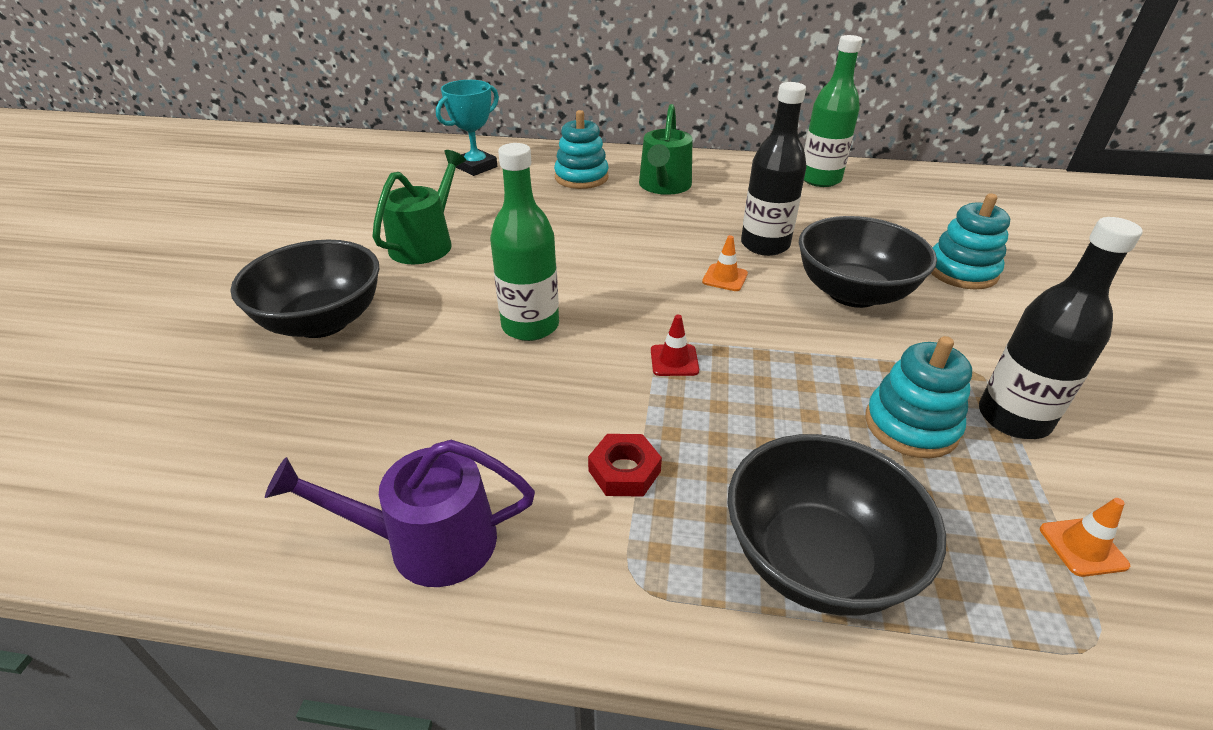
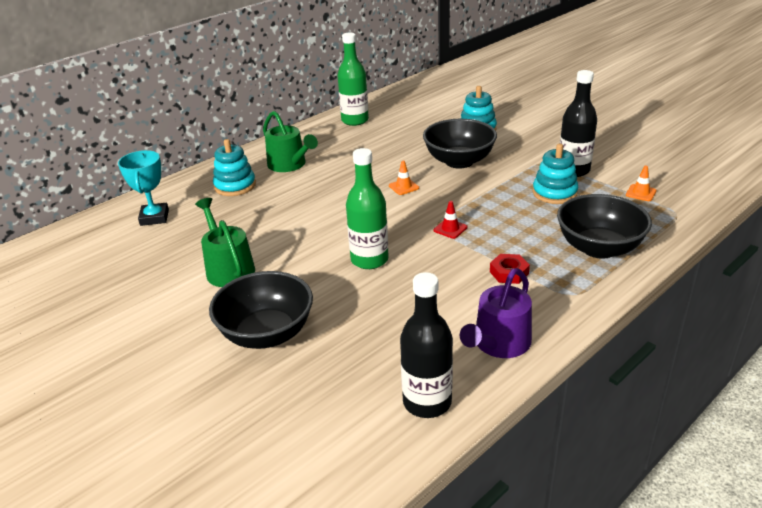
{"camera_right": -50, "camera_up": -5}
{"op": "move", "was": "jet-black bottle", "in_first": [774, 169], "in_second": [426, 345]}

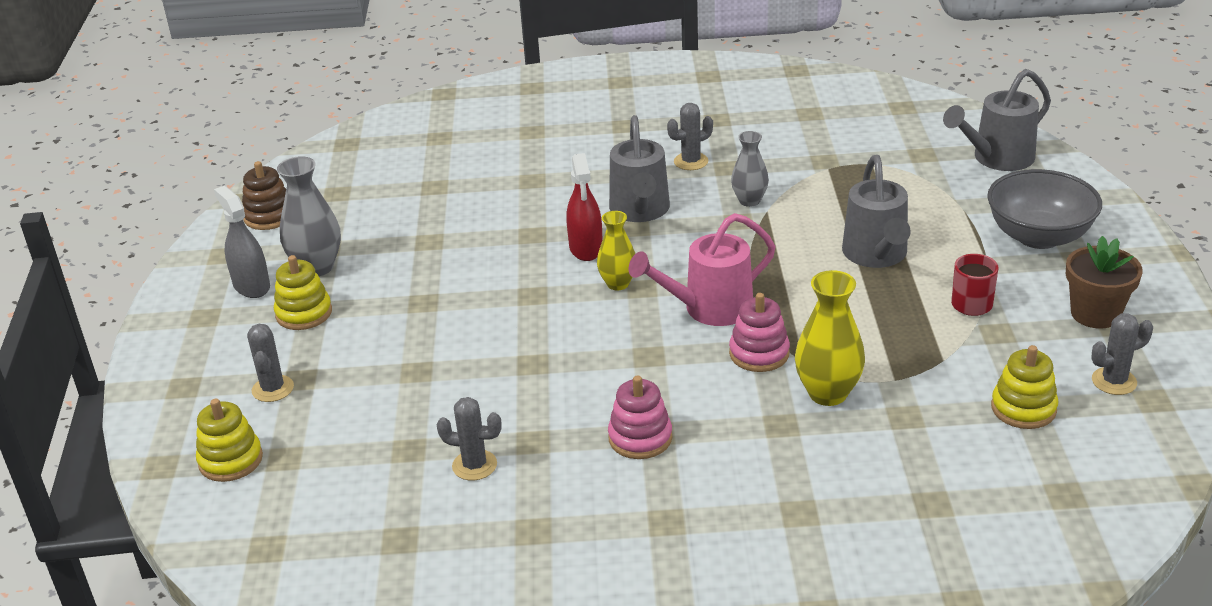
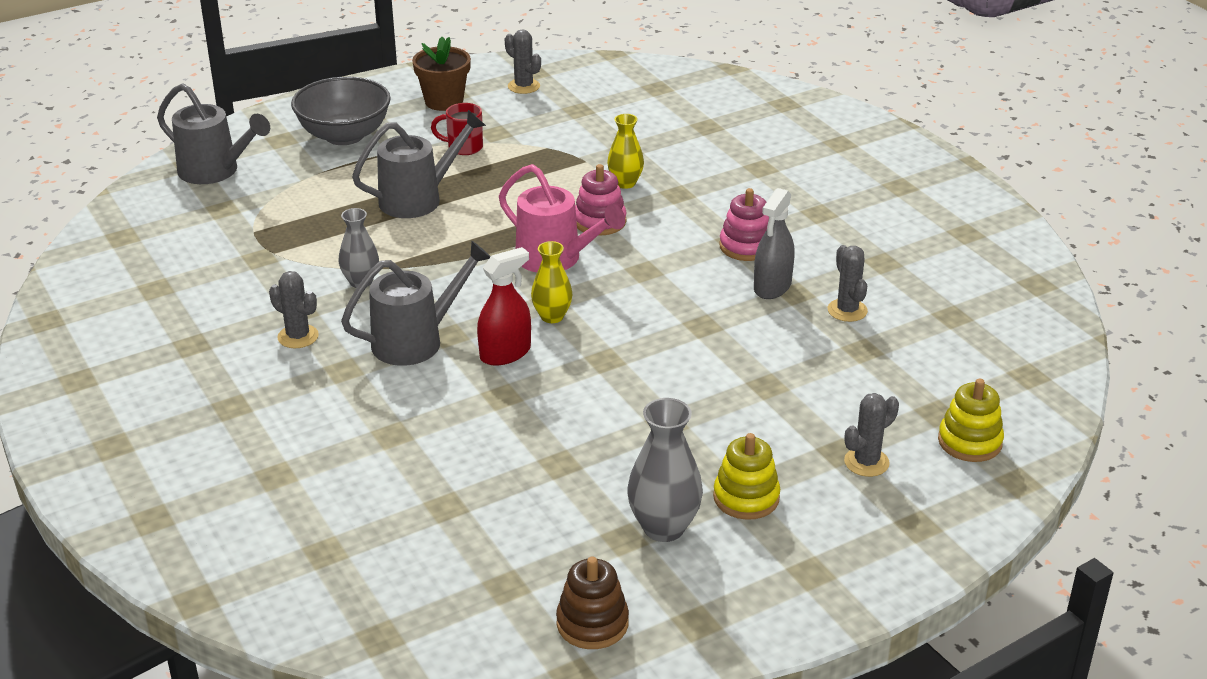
{"camera_right": -120, "camera_up": 0}
{"op": "resize", "was": "yellow tall vase", "in_first": [830, 338], "in_second": [625, 151], "ratio": 0.65}
{"op": "move", "was": "gray spray cleaner", "in_first": [242, 242], "in_second": [774, 243]}
{"op": "delete", "was": "yellow stacking rings", "in_first": [1024, 387]}

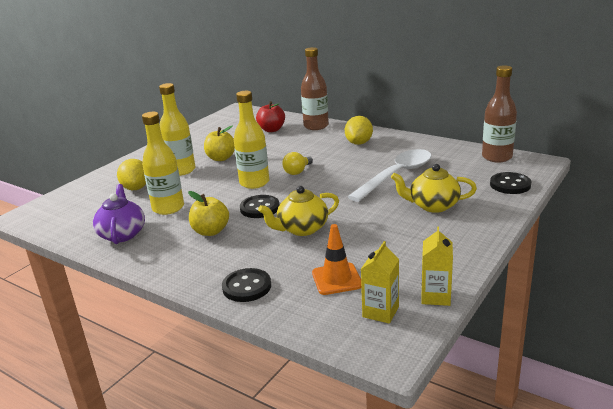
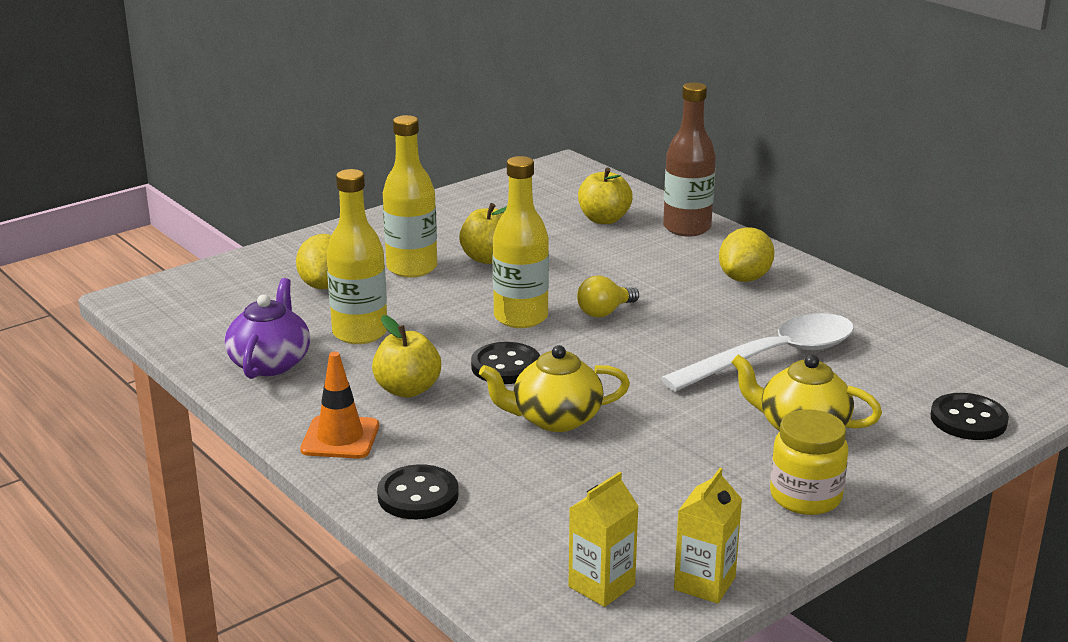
{"camera_right": 15, "camera_up": 0}
{"op": "move", "was": "bright orange traffic cone", "in_first": [336, 259], "in_second": [339, 405]}
{"op": "recolor", "was": "crimson apple fruit", "now": "yellow apple fruit", "in_first": [270, 116], "in_second": [605, 196]}
{"op": "insert", "now": "yellow preserve jar", "in_second": [809, 462]}
{"op": "delete", "was": "russet bottle", "in_first": [499, 113]}

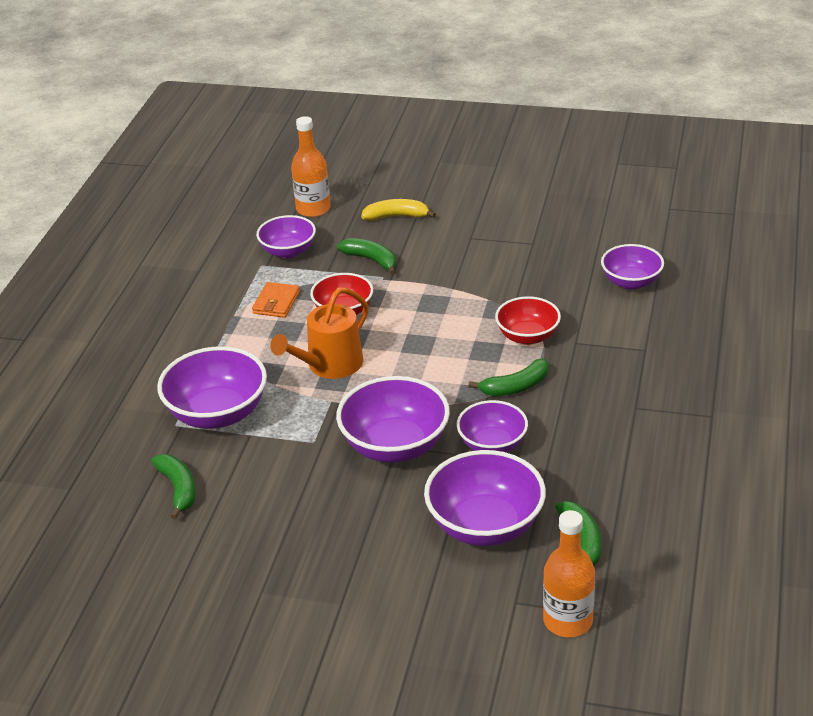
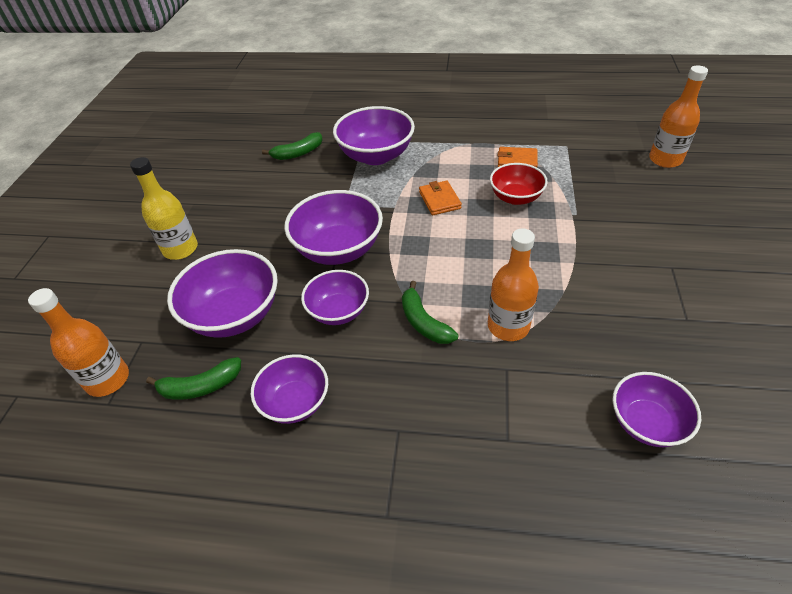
{"camera_right": 85, "camera_up": 10}
{"op": "insert", "now": "yellow bottle", "in_second": [164, 208]}
{"op": "move", "was": "violet bowl", "in_first": [286, 236], "in_second": [289, 389]}
{"op": "replace", "was": "bright orange watering pot", "now": "bright orange billfold", "in_first": [319, 333], "in_second": [440, 198]}
{"op": "replace", "was": "crimson bowl", "now": "bright orange bottle", "in_first": [528, 320], "in_second": [513, 284]}
{"op": "delete", "was": "leaf-green banana", "in_first": [366, 256]}
{"op": "delete", "was": "yellow banana", "in_first": [398, 210]}

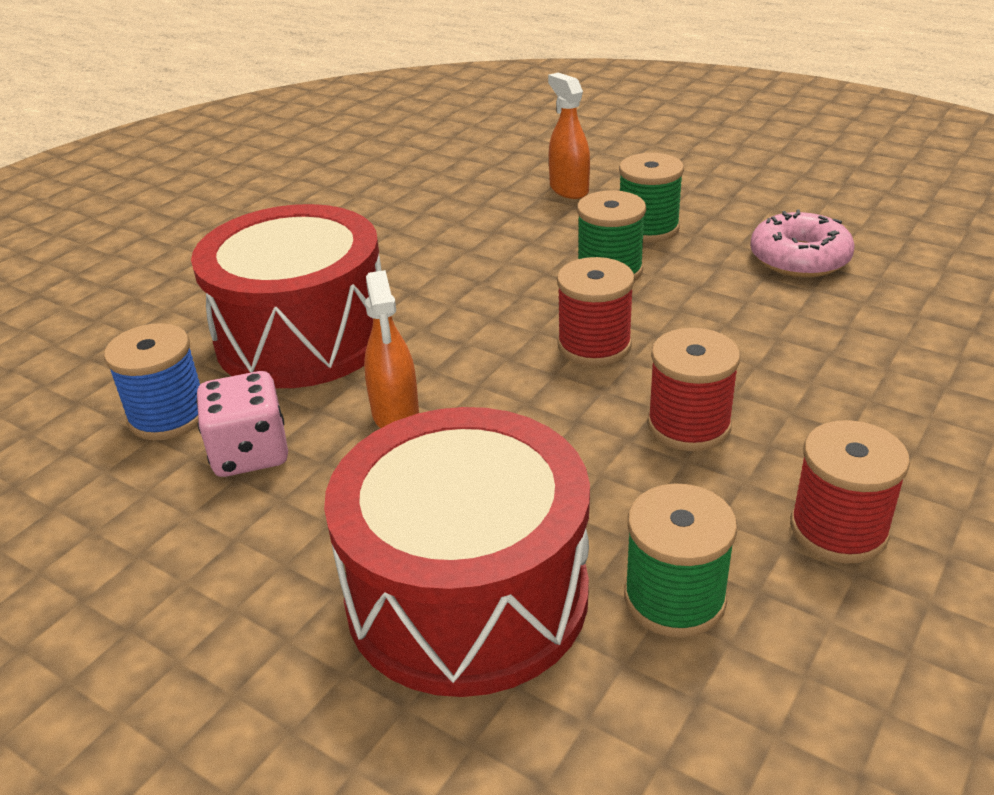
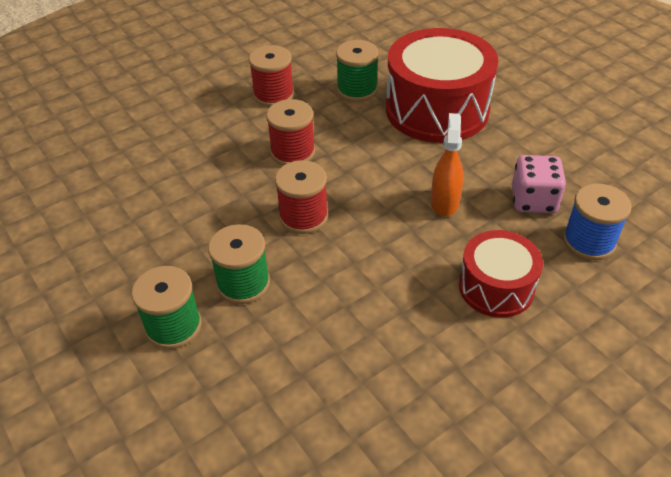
{"camera_right": -160, "camera_up": 10}
{"op": "resize", "was": "crimson drum", "in_first": [286, 296], "in_second": [501, 274], "ratio": 0.56}
{"op": "delete", "was": "bright orange spray cleaner", "in_first": [569, 136]}
{"op": "delete", "was": "pink donut", "in_first": [802, 243]}

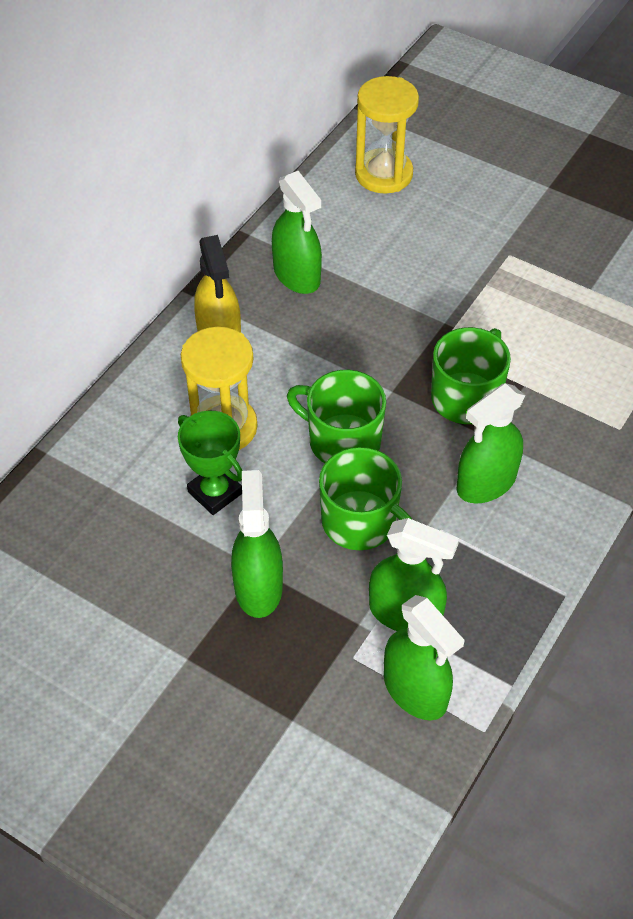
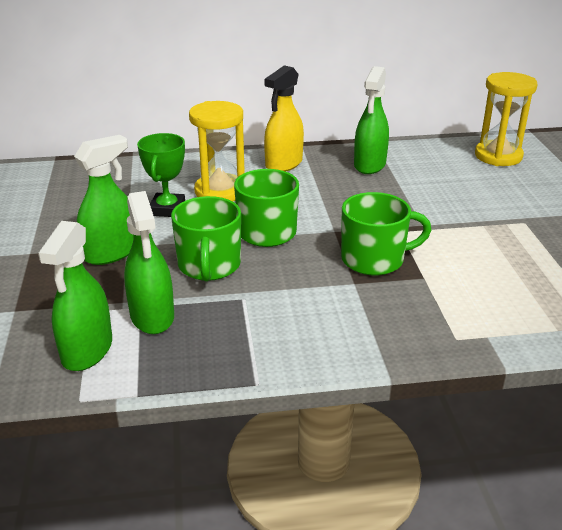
{"camera_right": 50, "camera_up": -20}
{"op": "delete", "was": "leaf-green spray cleaner", "in_first": [491, 443]}

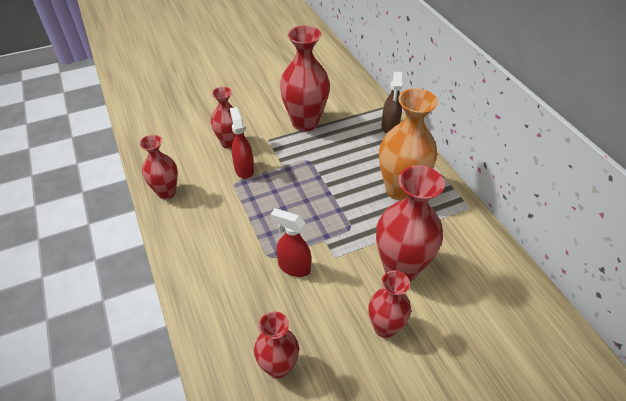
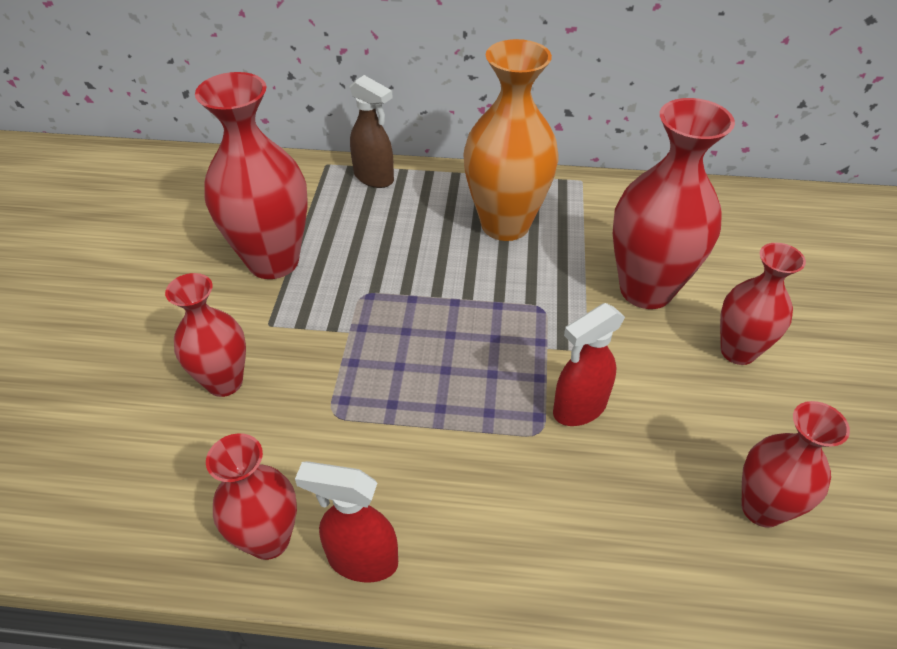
{"camera_right": -60, "camera_up": 0}
{"op": "move", "was": "crimson spray cleaner", "in_first": [242, 143], "in_second": [346, 521]}

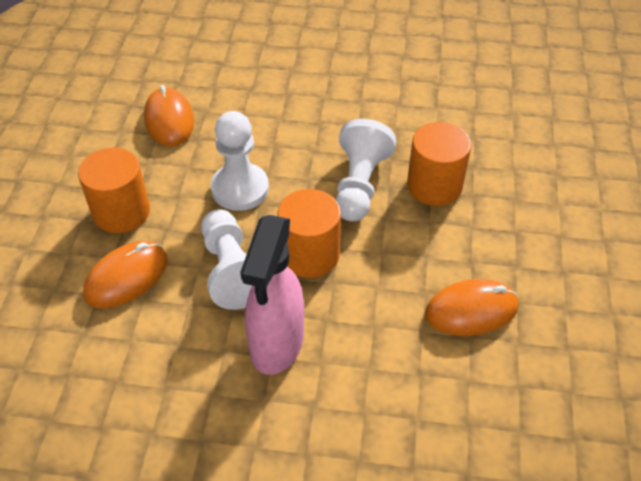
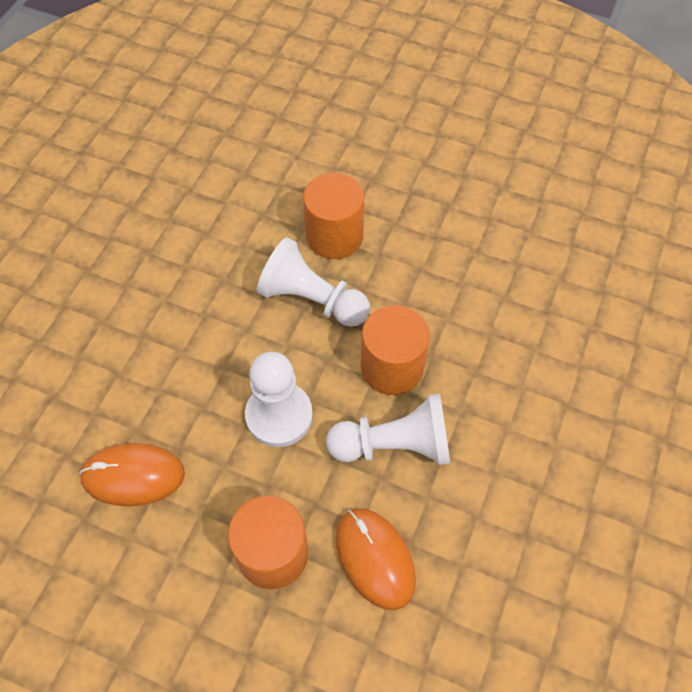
{"camera_right": -75, "camera_up": 10}
{"op": "delete", "was": "pink spray cleaner", "in_first": [272, 295]}
{"op": "delete", "was": "bright orange mouse", "in_first": [472, 307]}

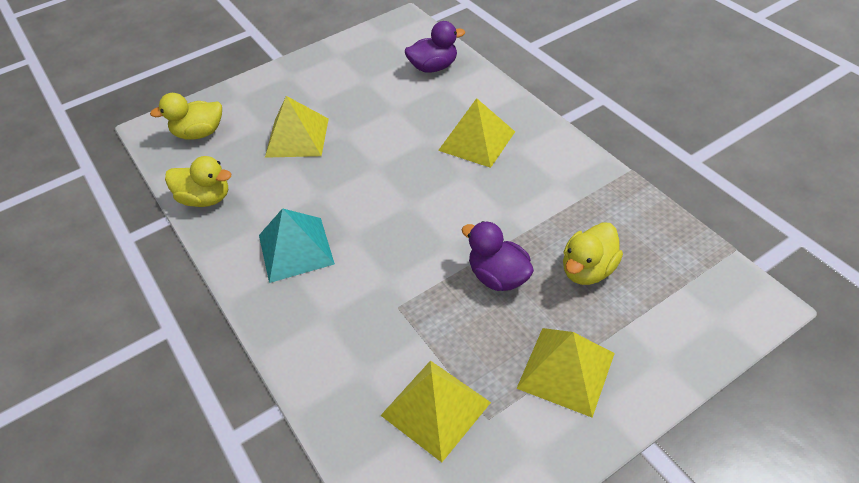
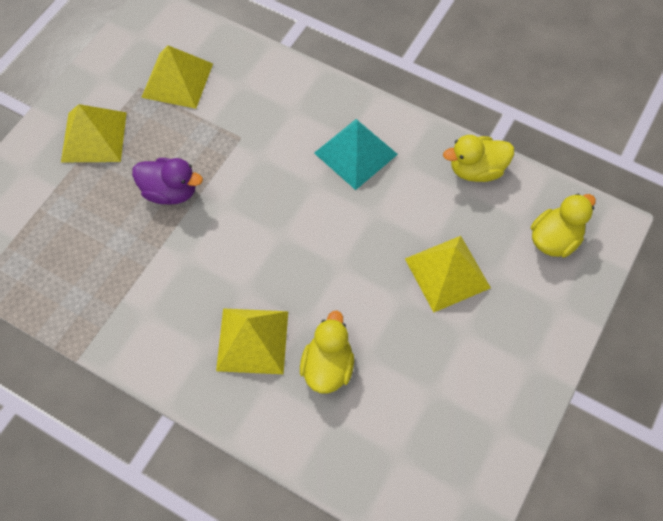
{"camera_right": 150, "camera_up": 15}
{"op": "move", "was": "yellow duck", "in_first": [593, 253], "in_second": [327, 352]}
{"op": "delete", "was": "violet duck", "in_first": [435, 47]}

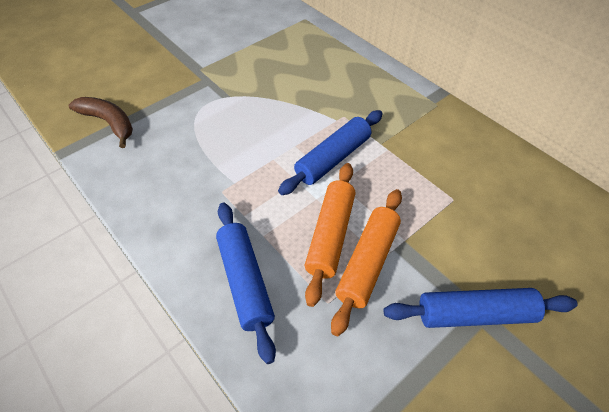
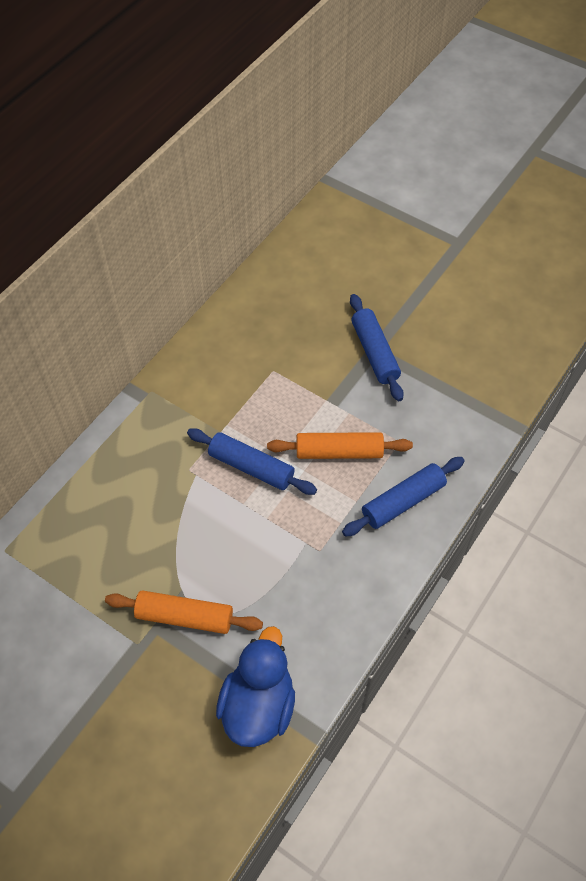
{"camera_right": -105, "camera_up": 5}
{"op": "move", "was": "bright orange rolling pin", "in_first": [366, 262], "in_second": [184, 612]}
{"op": "replace", "was": "russet banana", "now": "cobalt duck", "in_first": [101, 122], "in_second": [255, 686]}

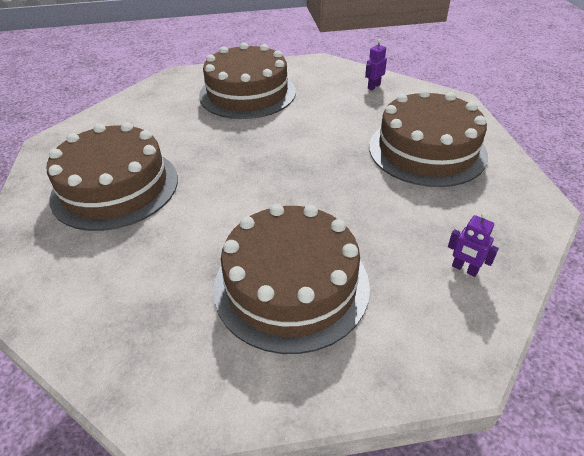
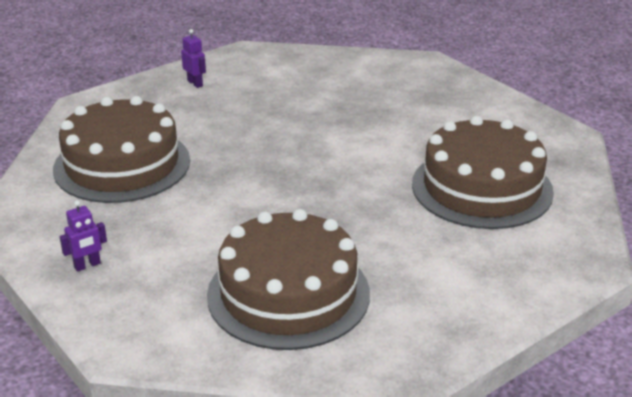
{"camera_right": -165, "camera_up": -10}
{"op": "delete", "was": "russet layer cake", "in_first": [291, 279]}

